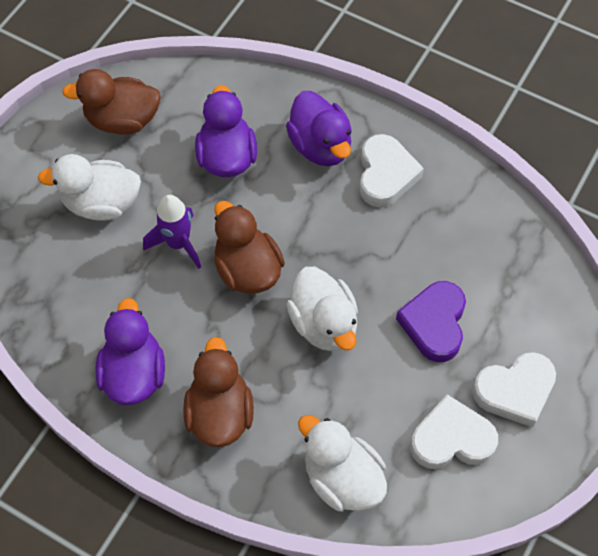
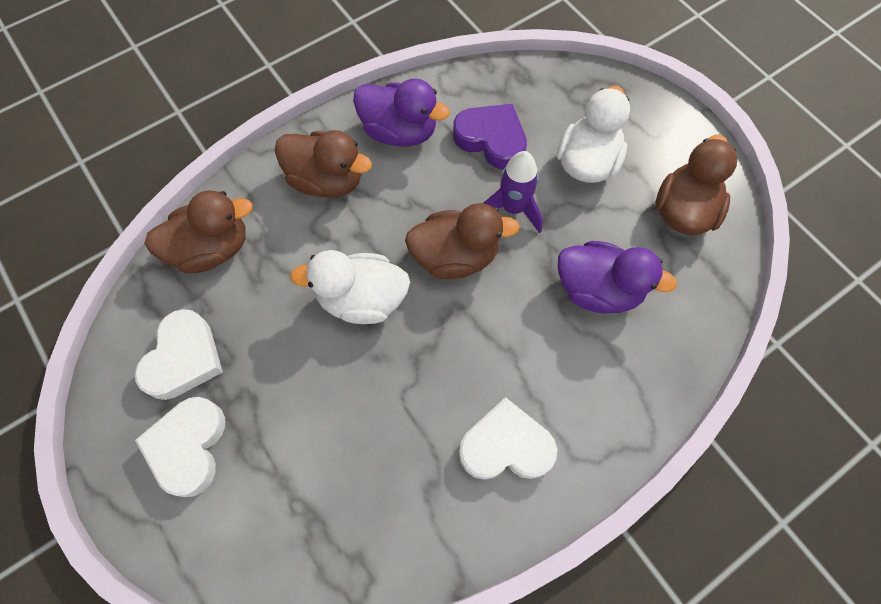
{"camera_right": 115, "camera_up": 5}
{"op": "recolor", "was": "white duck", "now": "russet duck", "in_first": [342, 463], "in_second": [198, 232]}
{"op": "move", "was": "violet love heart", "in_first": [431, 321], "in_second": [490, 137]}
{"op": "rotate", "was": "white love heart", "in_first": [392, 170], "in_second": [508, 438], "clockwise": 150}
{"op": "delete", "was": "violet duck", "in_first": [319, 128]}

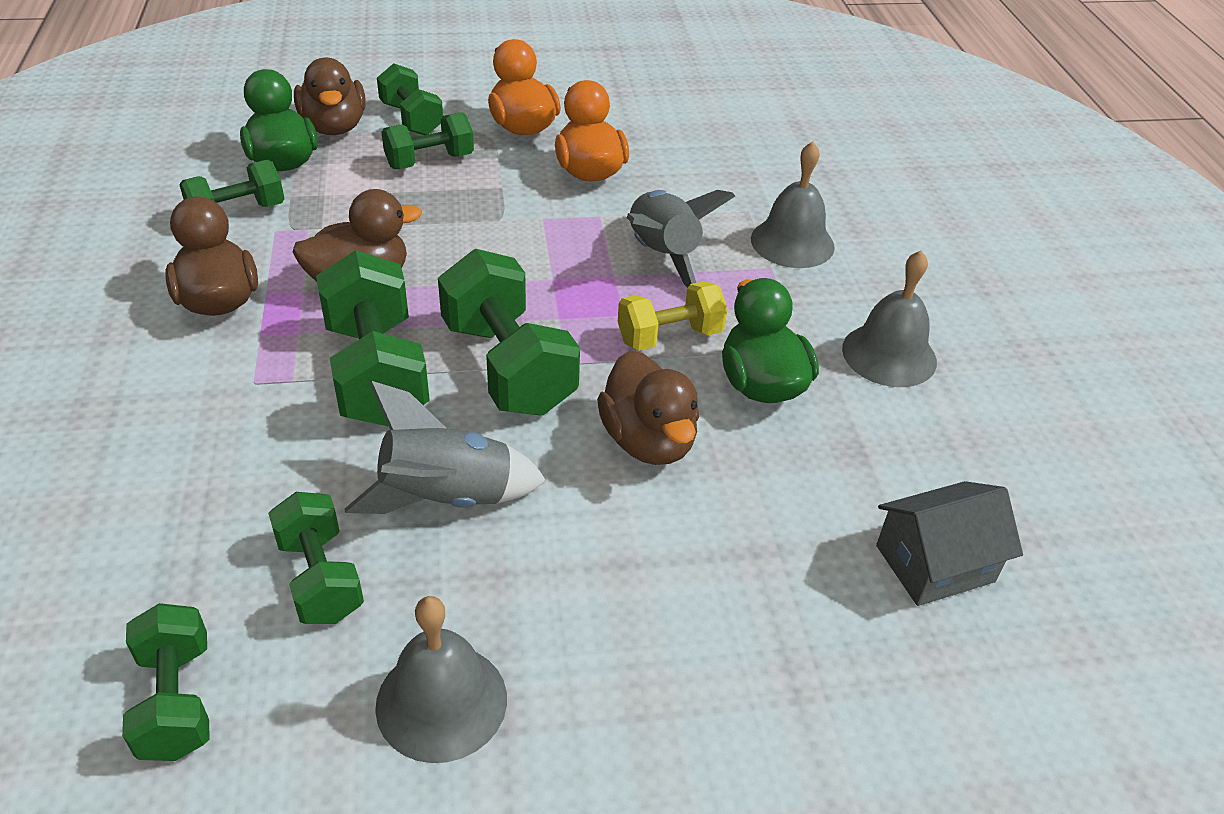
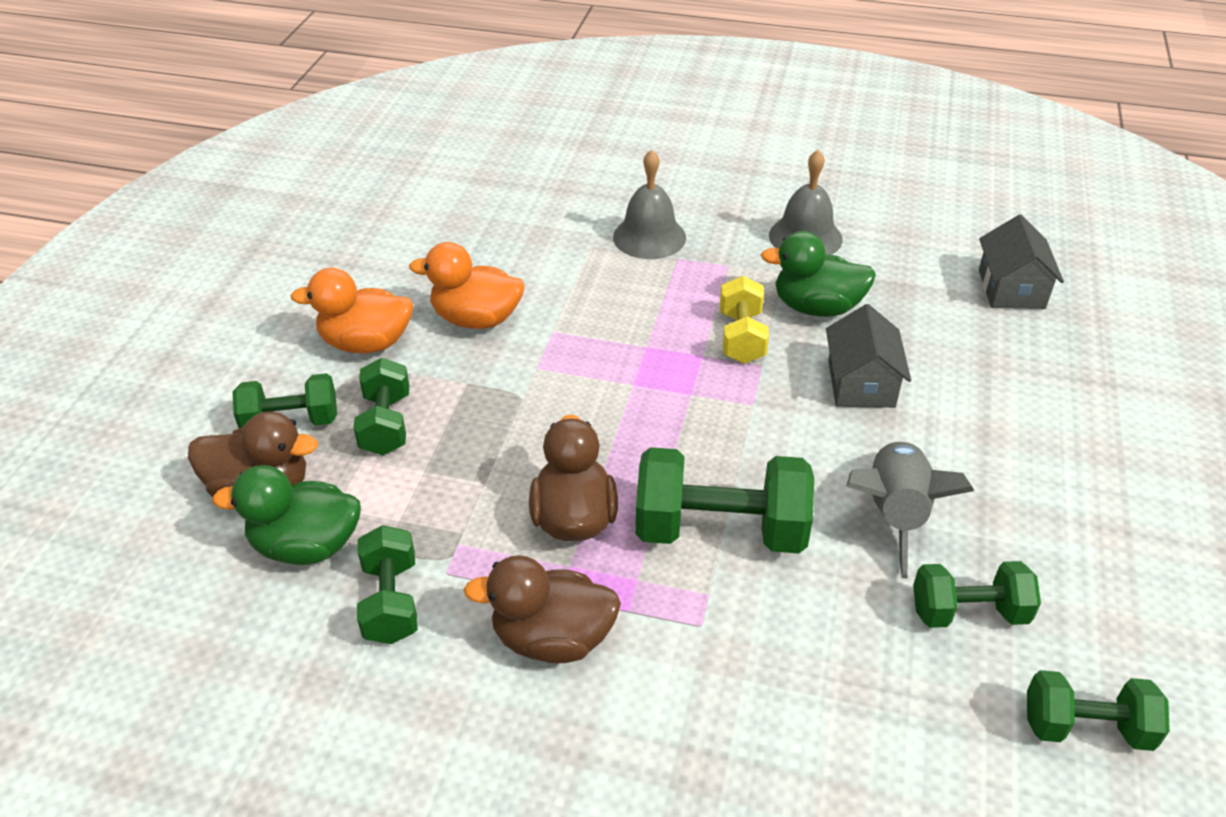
{"camera_right": -65, "camera_up": 0}
{"op": "replace", "was": "russet duck", "now": "gray cottage", "in_first": [648, 408], "in_second": [868, 356]}
{"op": "delete", "was": "gray bell", "in_first": [441, 679]}
{"op": "delete", "was": "leaf-green dumbbell", "in_first": [509, 332]}
{"op": "delete", "was": "gray spaceship", "in_first": [681, 239]}

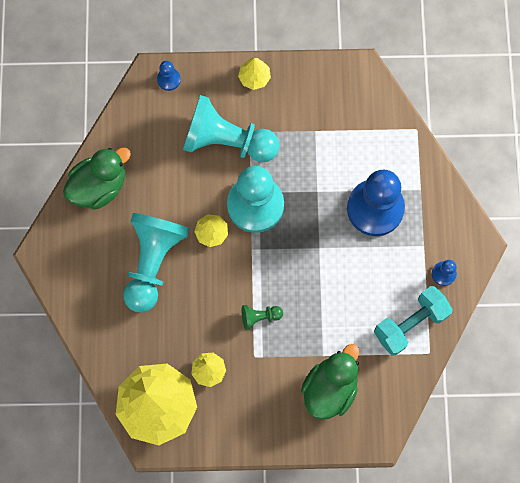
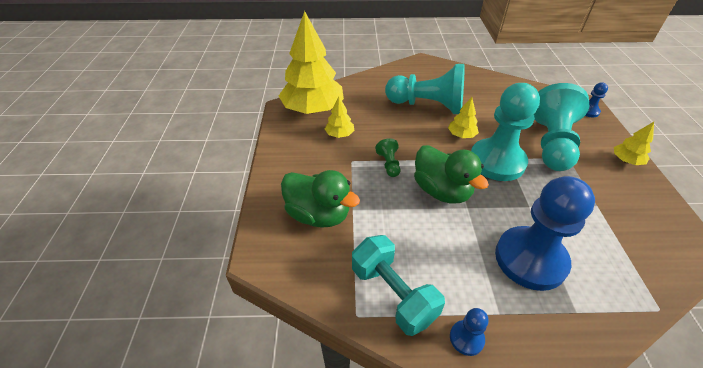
{"camera_right": 90, "camera_up": -30}
{"op": "move", "was": "leaf-green duck", "in_first": [97, 178], "in_second": [451, 174]}

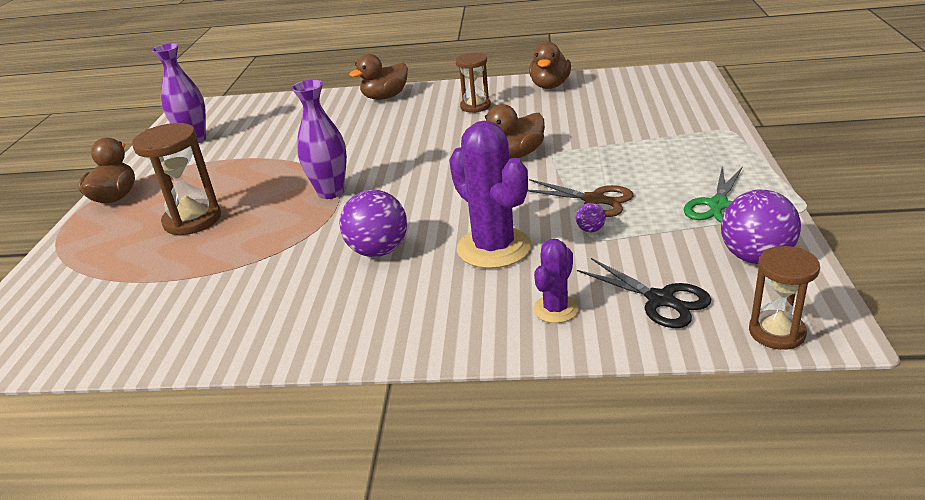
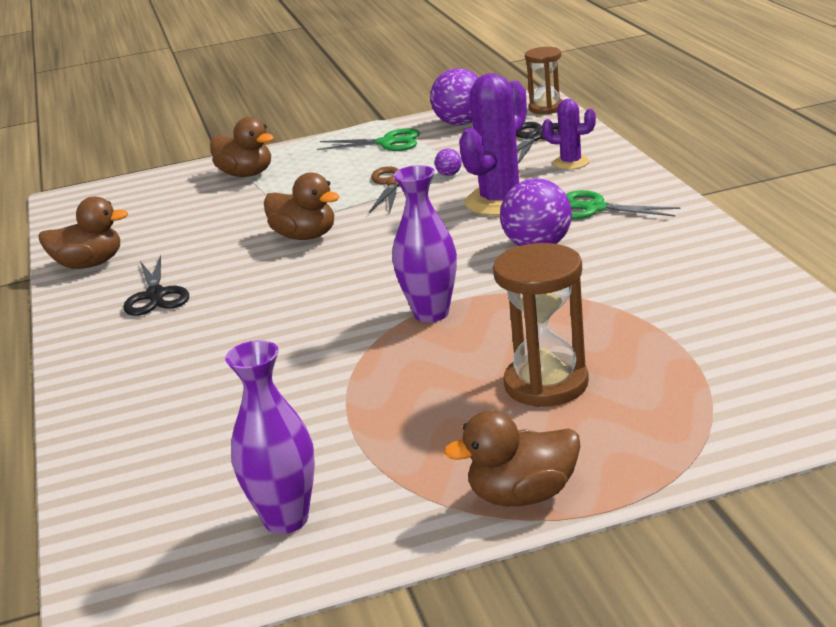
{"camera_right": -110, "camera_up": -5}
{"op": "replace", "was": "russet sandglass", "now": "jet-black shears", "in_first": [473, 83], "in_second": [156, 285]}
{"op": "move", "was": "russet duck", "in_first": [378, 77], "in_second": [242, 147]}
{"op": "insert", "now": "leaf-green shears", "in_second": [623, 204]}

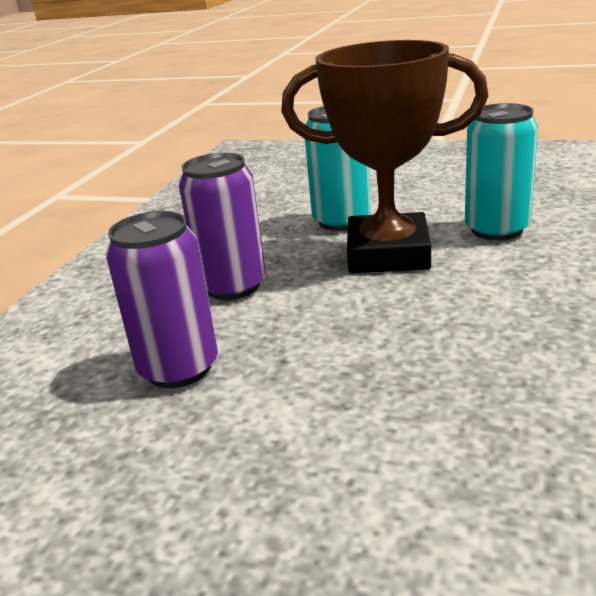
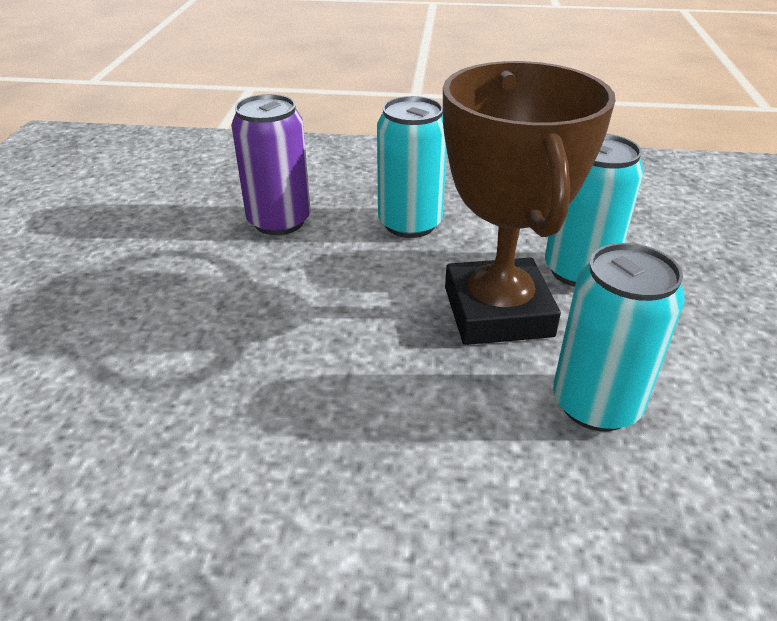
{"camera_right": 75, "camera_up": 10}
{"op": "recolor", "was": "violet soda can", "now": "turquoise soda can", "in_first": [222, 226], "in_second": [412, 167]}

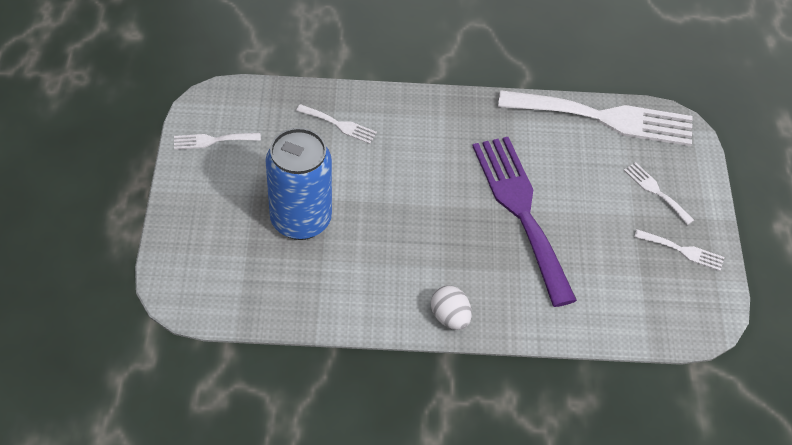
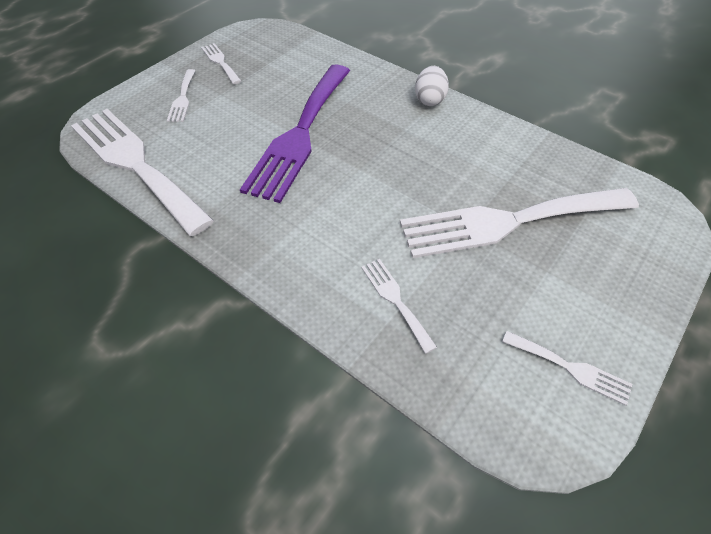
{"camera_right": -140, "camera_up": 0}
{"op": "replace", "was": "cobalt soda can", "now": "white fork", "in_first": [298, 184], "in_second": [519, 223]}

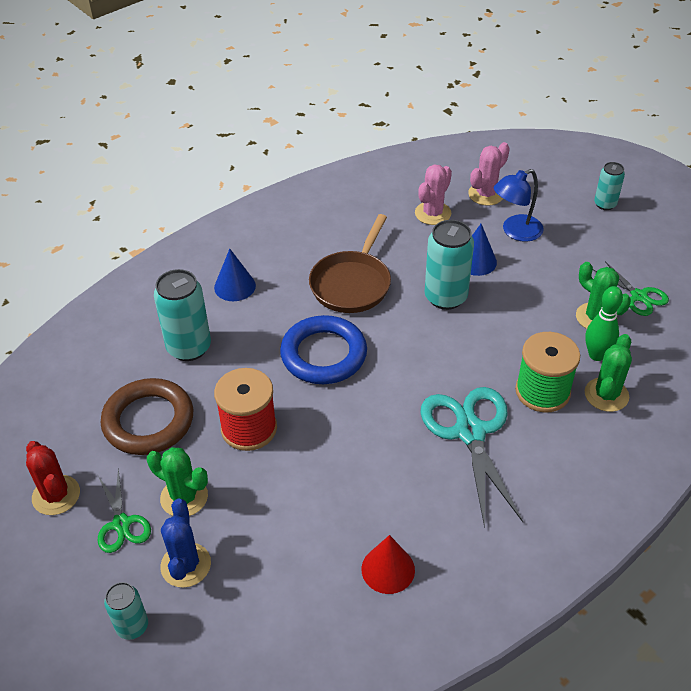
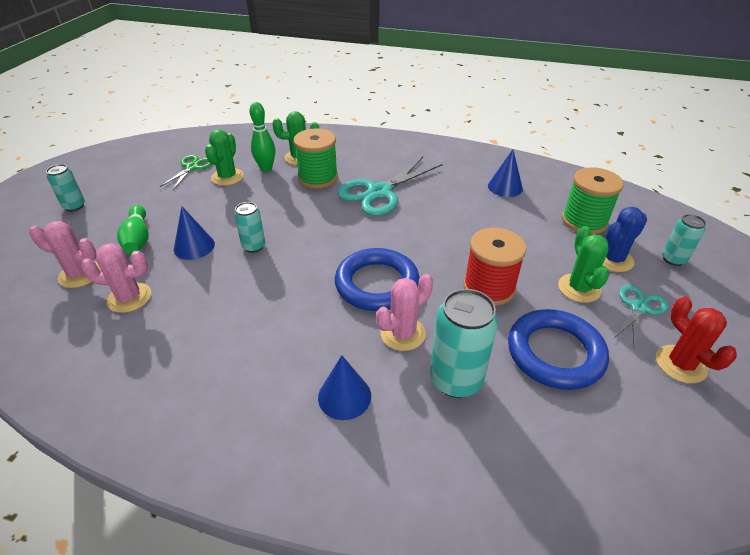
{"camera_right": -125, "camera_up": -5}
{"op": "replace", "was": "cobalt desk lamp", "now": "leaf-green skittle", "in_first": [519, 205], "in_second": [133, 230]}
{"op": "resize", "was": "turquoise soda can", "in_first": [449, 265], "in_second": [249, 227], "ratio": 0.58}
{"op": "insert", "now": "pink saguaro cactus", "in_second": [404, 312]}
{"op": "recolor", "was": "crimson cone", "now": "cobalt cone", "in_first": [388, 564], "in_second": [505, 173]}
{"op": "recolor", "was": "russet hoop", "now": "cobalt hoop", "in_first": [146, 416], "in_second": [558, 349]}
{"op": "insert", "now": "leaf-green reel of thread", "in_second": [593, 201]}
{"op": "recolor", "was": "leaf-green shears", "now": "turquoise shears", "in_first": [124, 510], "in_second": [640, 316]}
{"op": "rotate", "was": "crimson saguaro cactus", "in_first": [53, 478], "in_second": [696, 339], "clockwise": -45}
{"op": "delete", "was": "russet frying pan", "in_first": [350, 263]}

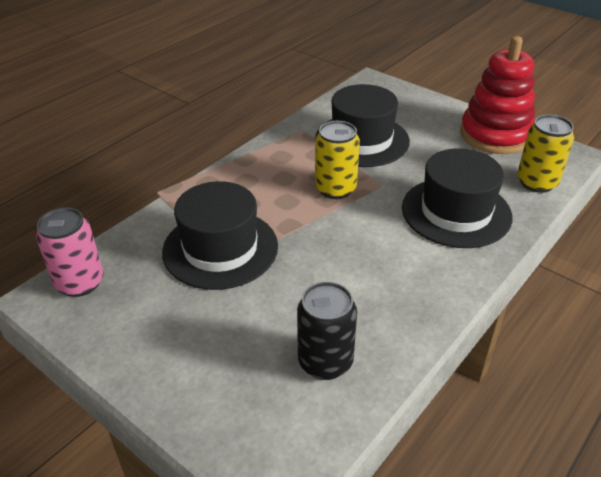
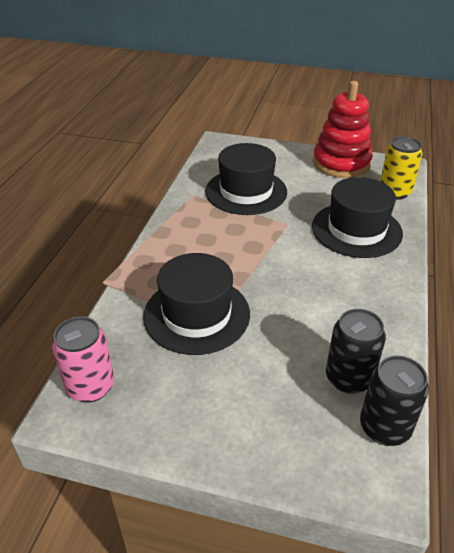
{"camera_right": -25, "camera_up": 0}
{"op": "insert", "now": "jet-black soda can", "in_second": [394, 401]}
{"op": "delete", "was": "yellow soda can", "in_first": [337, 160]}

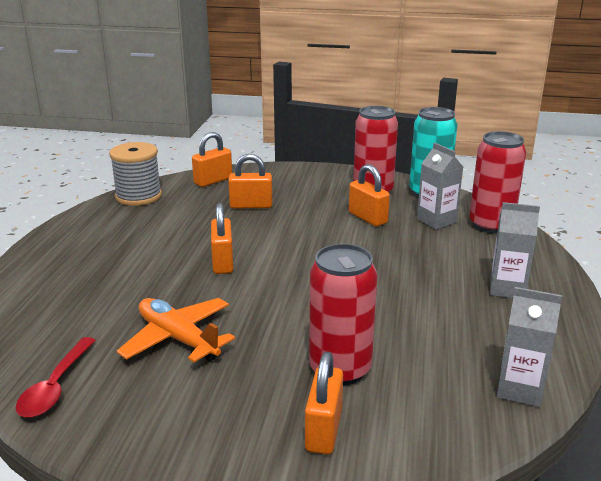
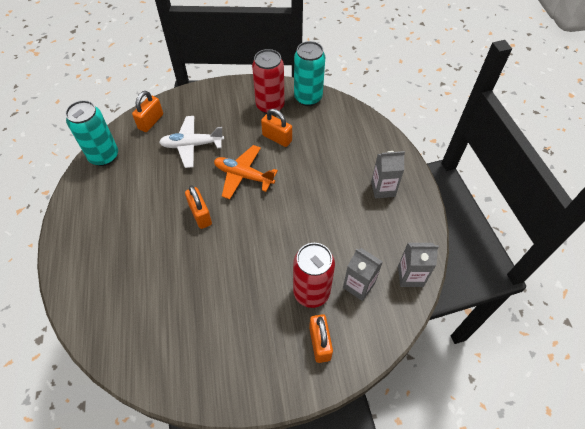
{"camera_right": -20, "camera_up": 30}
{"op": "replace", "was": "gray reel of thread", "now": "turquoise soda can", "in_first": [135, 174], "in_second": [91, 133]}
{"op": "replace", "was": "bright orange lock", "now": "white toy plane", "in_first": [250, 181], "in_second": [191, 142]}
{"op": "move", "was": "bright orange toy plane", "in_first": [176, 330], "in_second": [246, 172]}
{"op": "move", "was": "gray carton", "in_first": [440, 186], "in_second": [363, 274]}
{"op": "delete", "was": "crimson tablespoon", "in_first": [55, 377]}
{"op": "delete", "was": "crimson soda can", "in_first": [497, 182]}

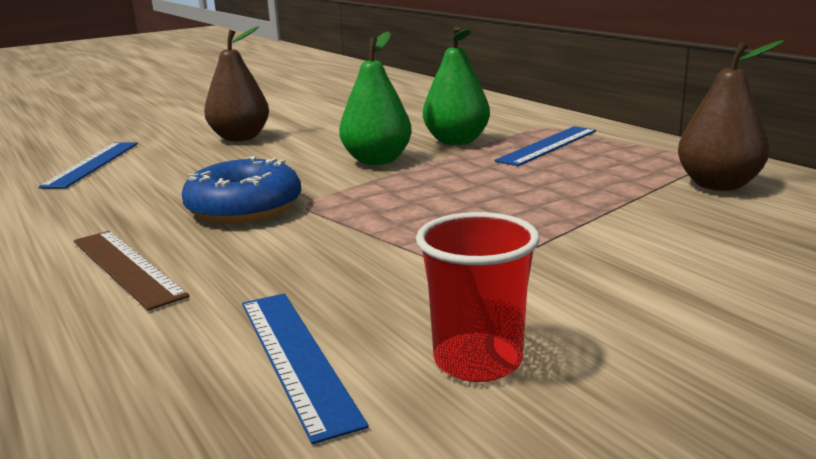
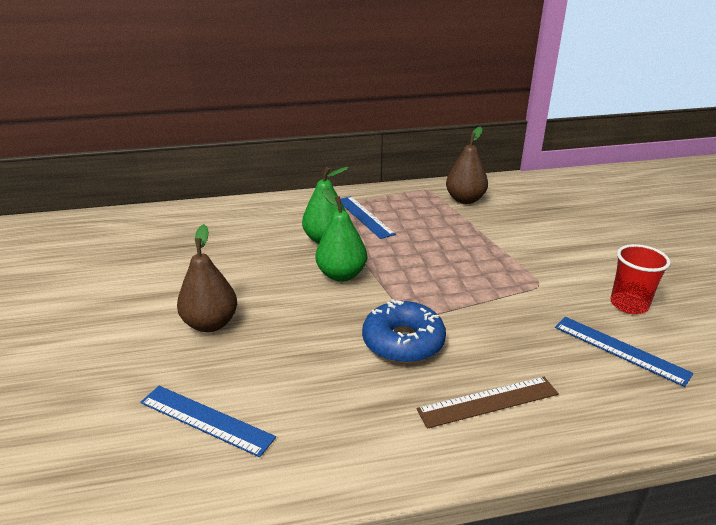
{"camera_right": -70, "camera_up": 10}
{"op": "rotate", "was": "cobalt ruler", "in_first": [305, 368], "in_second": [624, 352], "clockwise": 45}

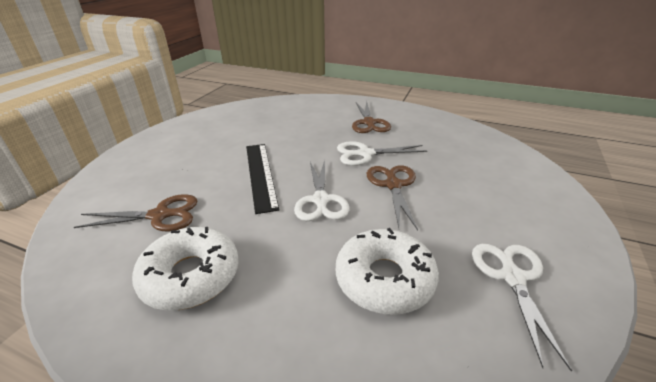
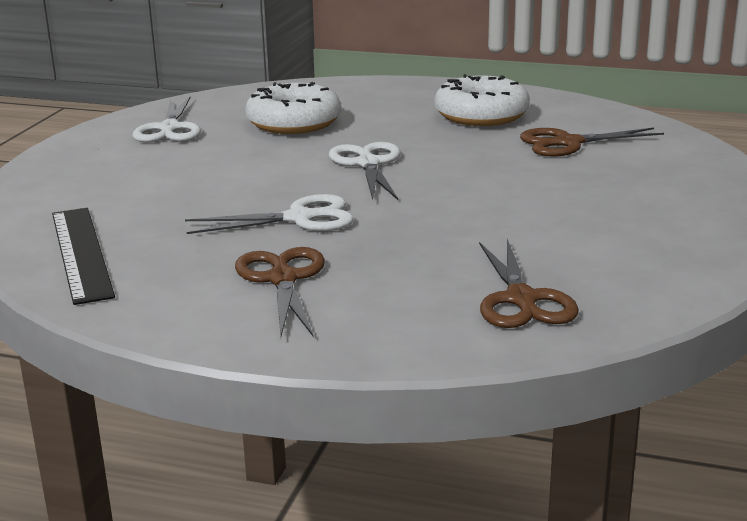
{"camera_right": 175, "camera_up": -10}
{"op": "move", "was": "jet-black ruler", "in_first": [262, 179], "in_second": [83, 256]}
{"op": "move", "was": "russet shears", "in_first": [392, 197], "in_second": [529, 283]}

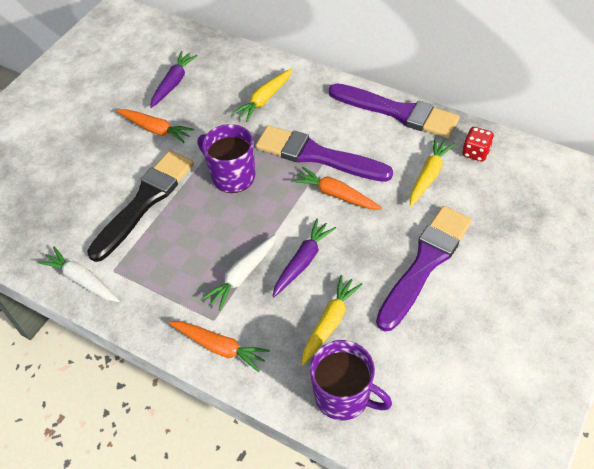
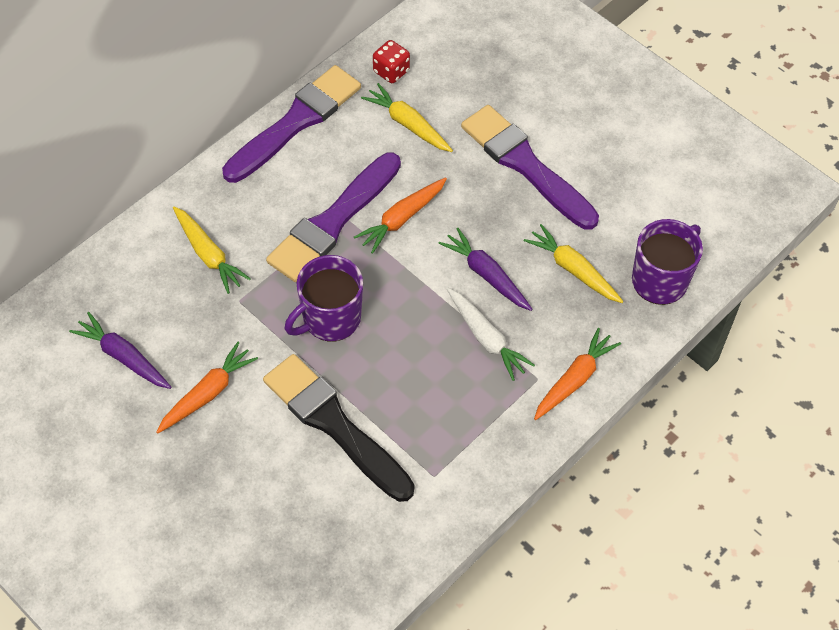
{"camera_right": -80, "camera_up": 5}
{"op": "delete", "was": "white toy carrot", "in_first": [79, 274]}

